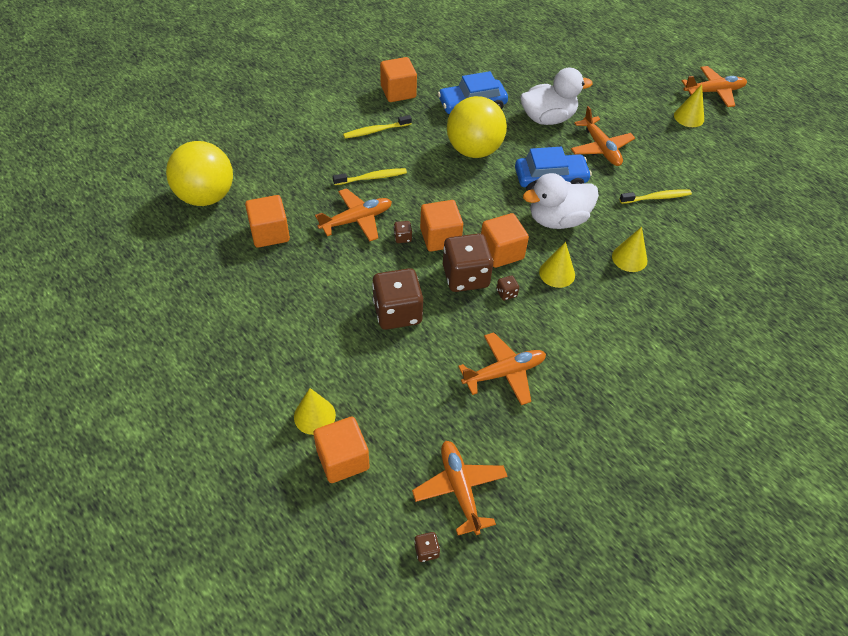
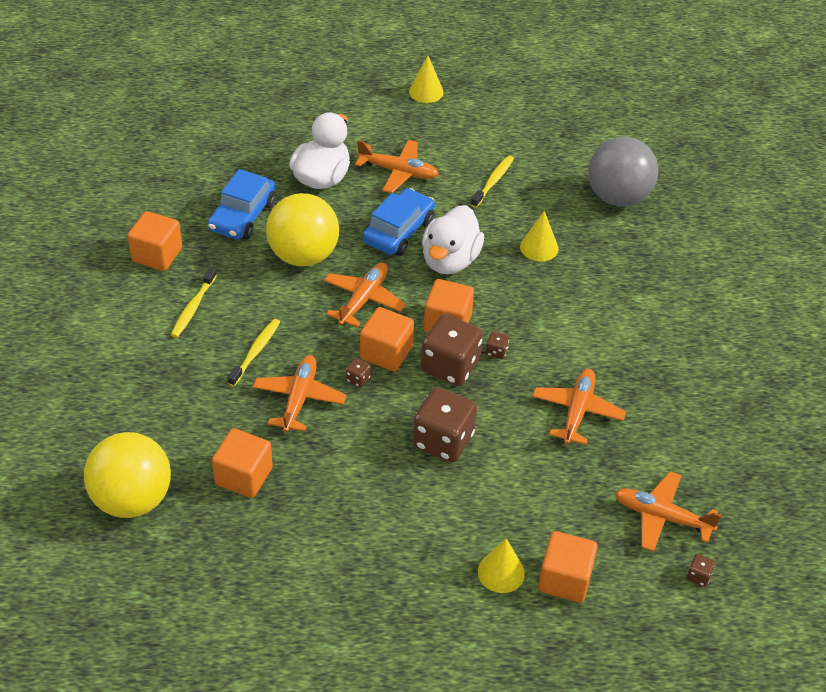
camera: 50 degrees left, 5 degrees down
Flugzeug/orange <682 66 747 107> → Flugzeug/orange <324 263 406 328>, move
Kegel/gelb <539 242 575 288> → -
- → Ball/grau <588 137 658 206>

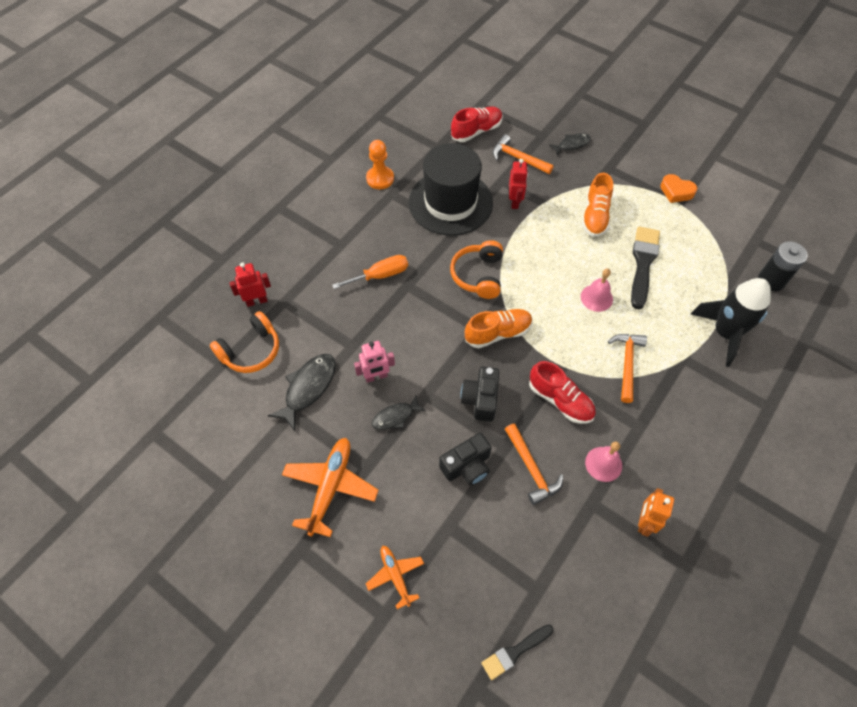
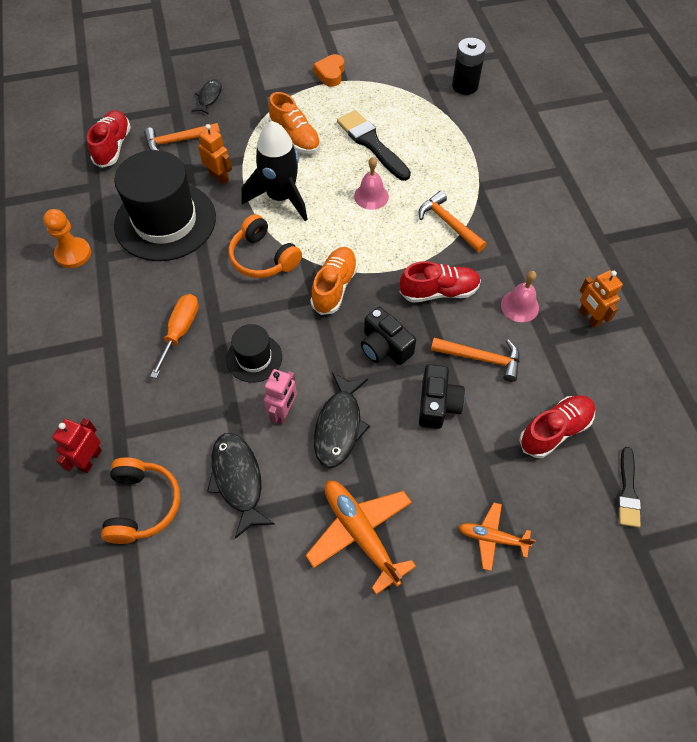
camera: 50 degrees left, 0 degrees up
Roboter/rot <509 159 528 209> → Roboter/orange <198 124 232 185>
Herz/orange <660 174 697 203> → Herz/orange <313 54 344 87>, 120 degrees clockwise
Rakete/schwarz <691 278 771 367> → Rakete/schwarz <242 121 308 221>, move
Fisch/schwarz <372 396 426 430> → Fisch/schwarz <314 372 370 468>, x1.61
- → Hut/schwarz <226 324 282 383>
- → Schuh/rot <519 395 595 458>

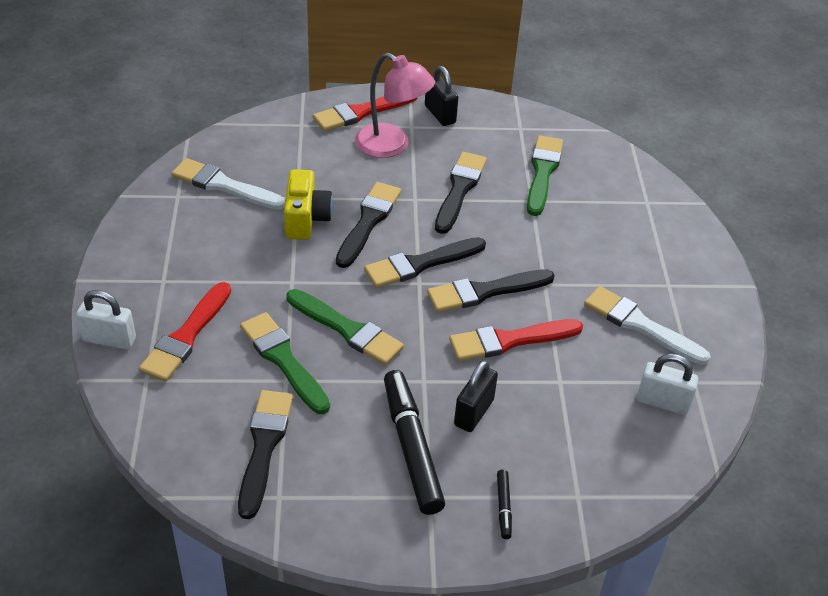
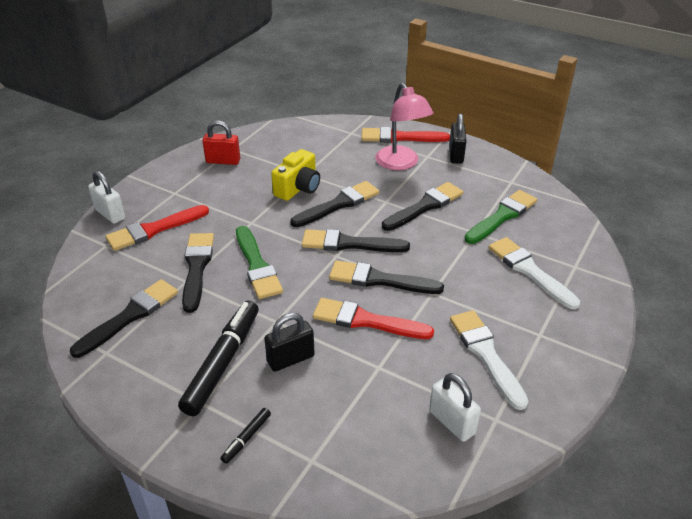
camera: 35 degrees right, 5 degrees down
Pinsel/weiß <171 158 285 210> → Pinsel/weiß <488 237 580 309>, move
Pinsel/grün <240 312 330 414> → Pinsel/schwarz <182 233 214 313>
- → Vorhängeschloss/rot <202 120 240 165>

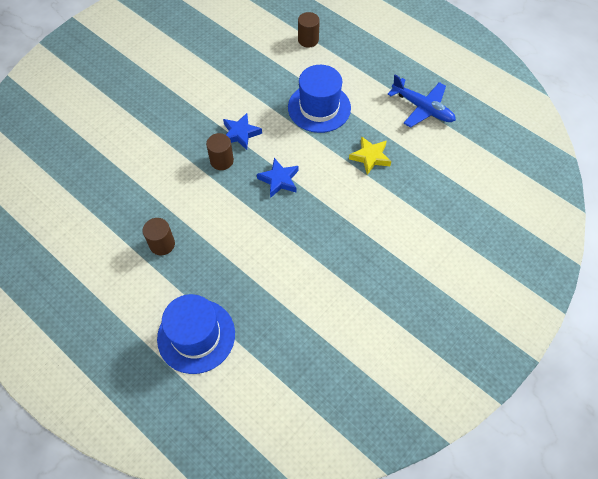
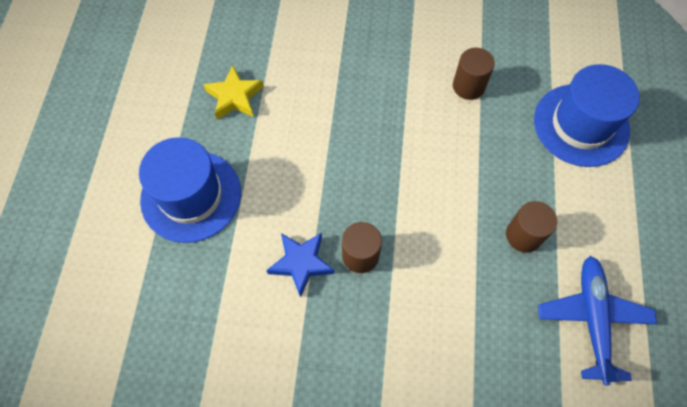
camera: 125 degrees left, 5 degrees up
Vollzylinder/braun <298 12 320 48> → Vollzylinder/braun <453 48 495 100>, move
Flugzeug/blau <387 75 456 128> → Flugzeug/blau <538 256 657 385>, move
Stern/blau <257 158 299 198> → -

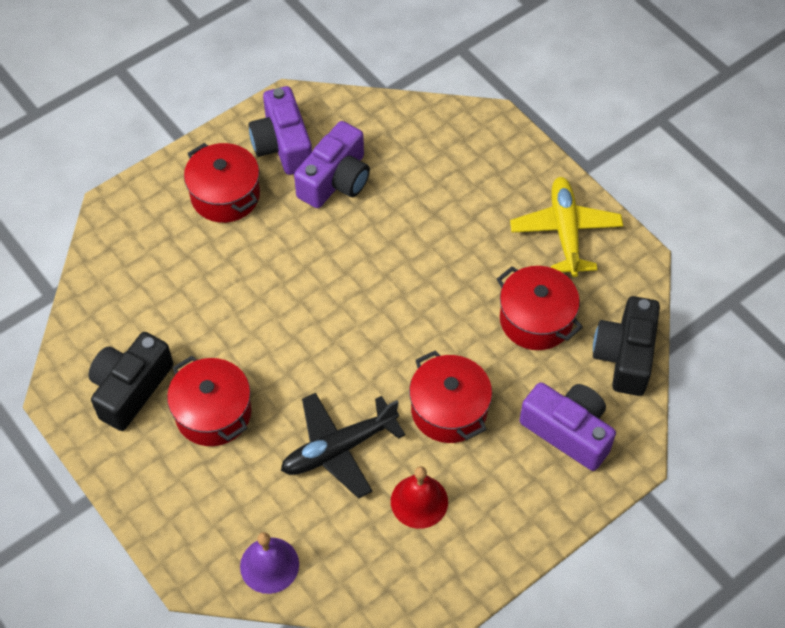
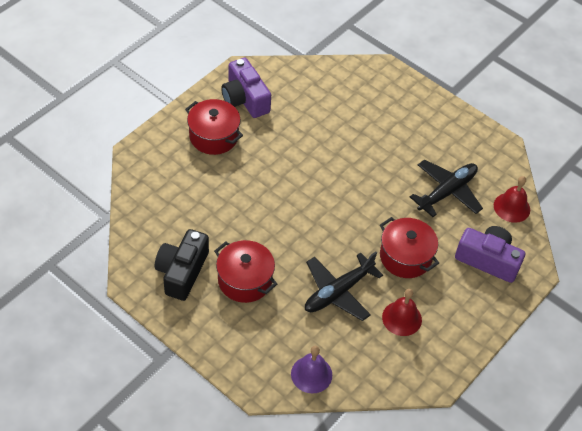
camera: 15 degrees left, 5 degrees down
Kamera/lila <294 121 370 208> → -
Flugzeug/gelb <510 177 623 277> → -
Kochtopf/rot <497 266 583 350> → Flugzeug/schwarz <410 159 483 217>
Kamera/schwarz <593 296 660 396> → Glocke/rot <494 176 530 223>

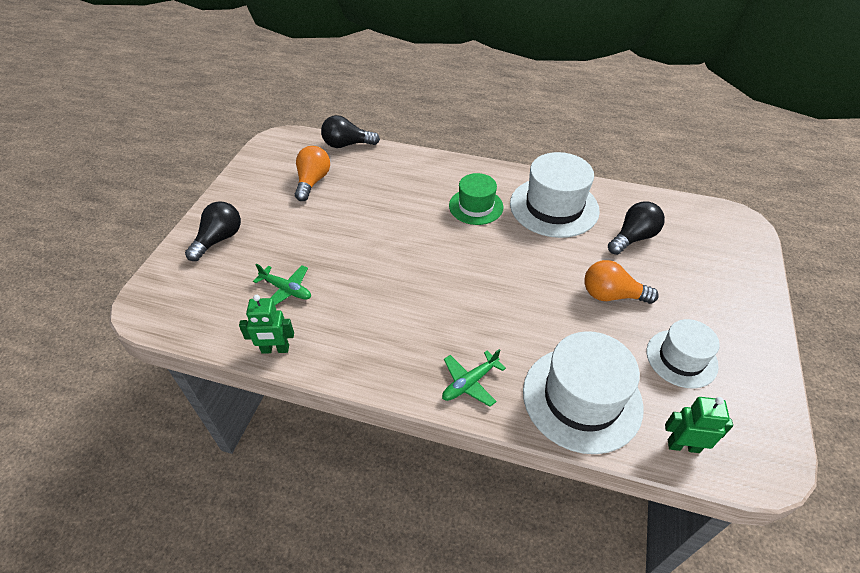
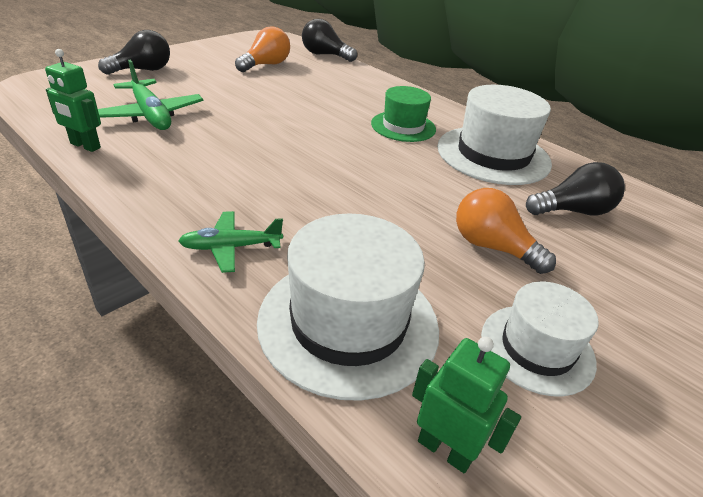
camera: 25 degrees right, 10 degrees down
Flugzeug/grün <253 264 311 305> → Flugzeug/grün <98 59 204 130>, x1.56

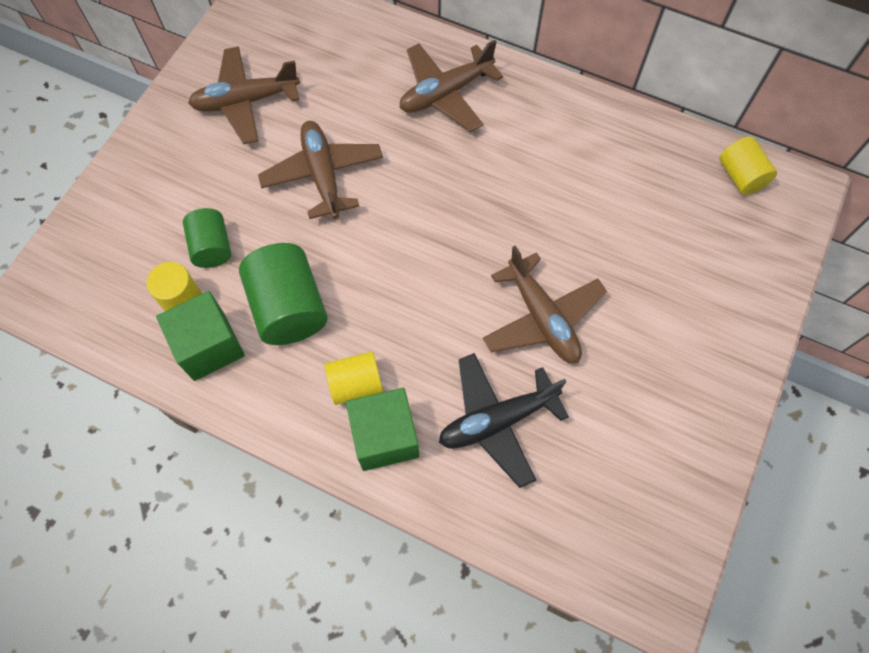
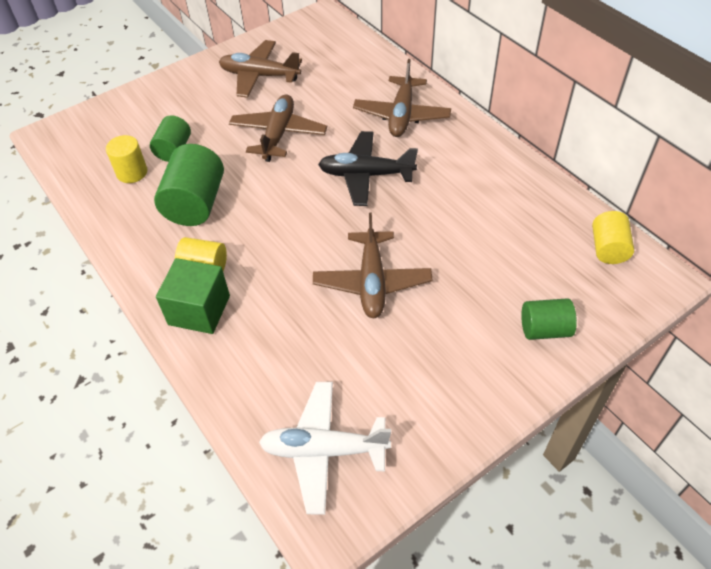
camera: 30 degrees right, 15 degrees down
Flugzeug/braun <400 40 503 132> → Flugzeug/braun <353 59 451 137>, 75 degrees counterclockwise
Kubus/grün <156 291 245 381> → -
Flugzeug/schwarz <439 353 569 488> → Flugzeug/schwarz <318 131 418 206>, move
- → Vollzylinder/grün <521 298 577 340>
- → Flugzeug/weiß <259 382 391 515>

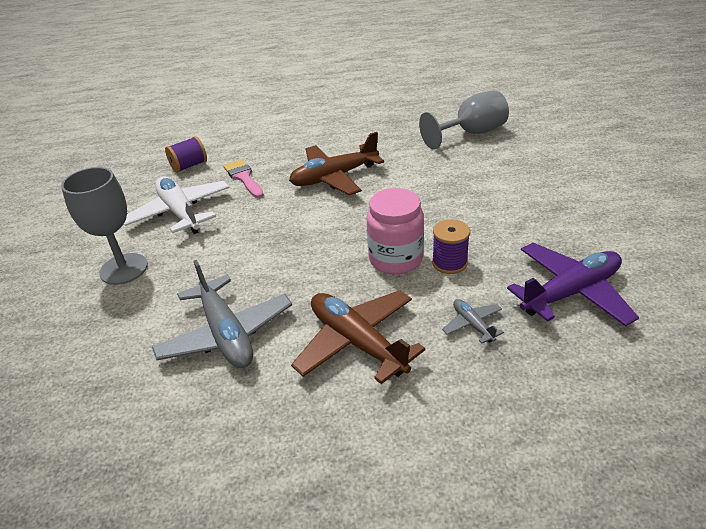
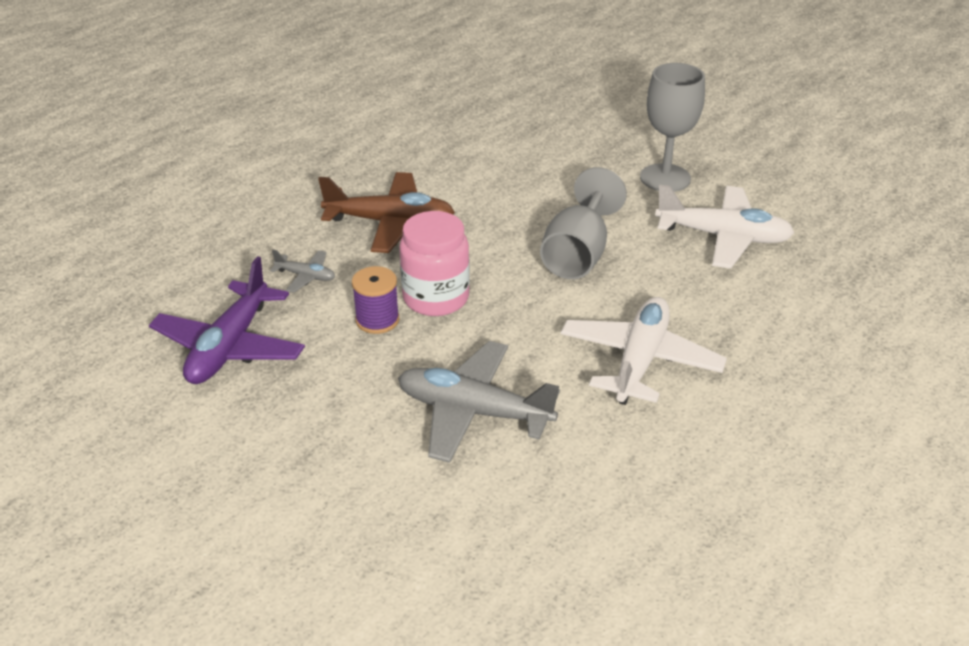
camera: 135 degrees right, 0 degrees up
Kelch/grau <419 90 509 149> → Kelch/grau <540 167 627 279>, move
Flugzeug/braun <289 132 384 195> → Flugzeug/weiß <561 297 727 405>
Garnrolle/lila <165 136 207 173> → -
Pinsel/rosa <223 159 264 198> → -
Flugzeug/grau <152 260 292 368> → Flugzeug/grau <398 341 560 463>, move

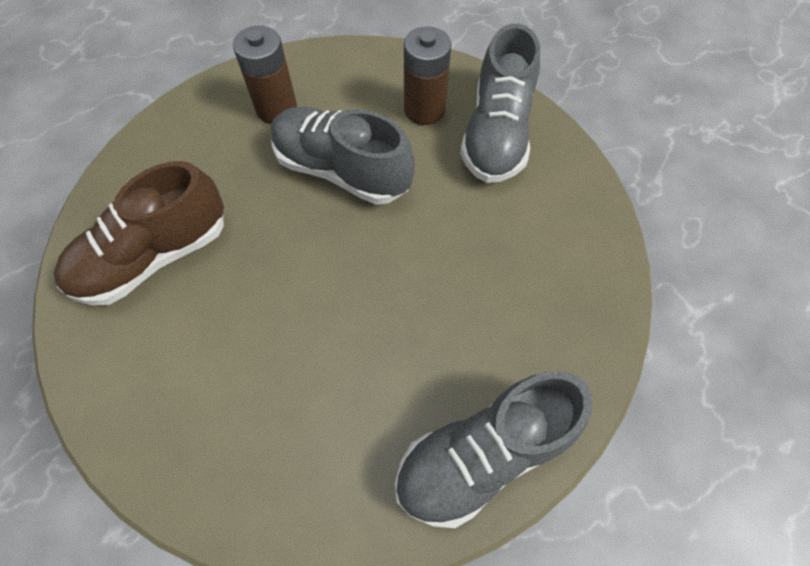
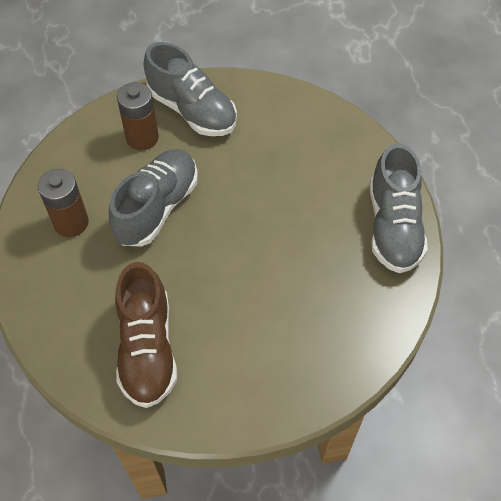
camera: 60 degrees left, 5 degrees down
Schuh/grau <271 107 415 205> → Schuh/grau <109 149 198 246>, 150 degrees clockwise

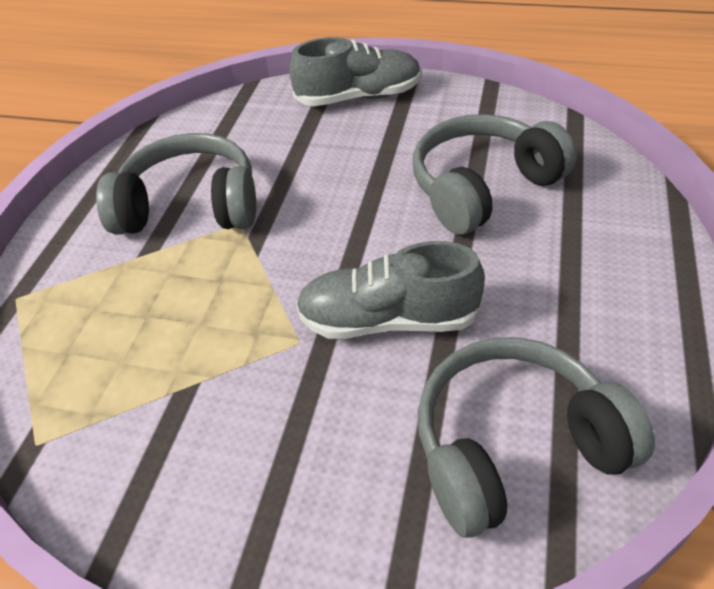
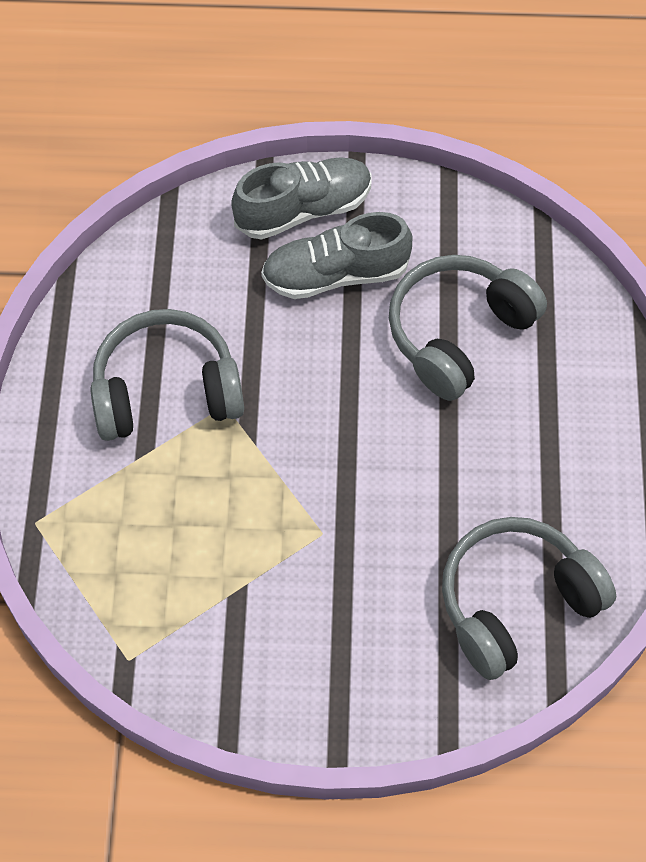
camera: 15 degrees left, 15 degrees up
Schuh/grau <296 241 485 339> → Schuh/grau <261 212 412 299>, move

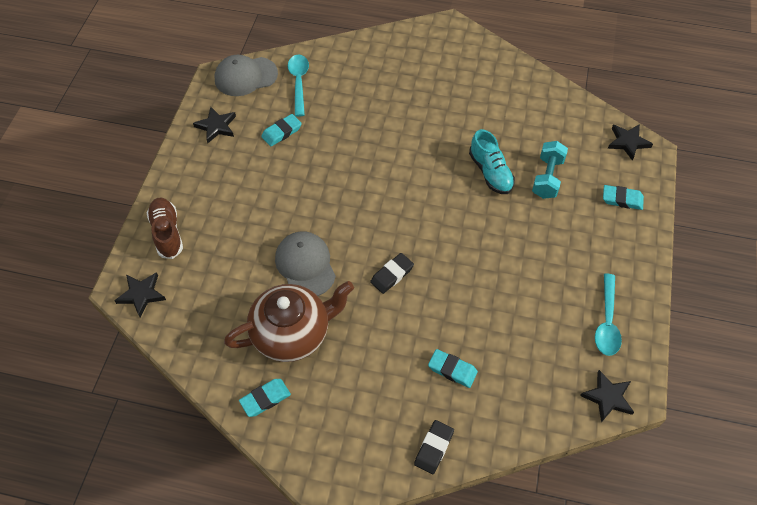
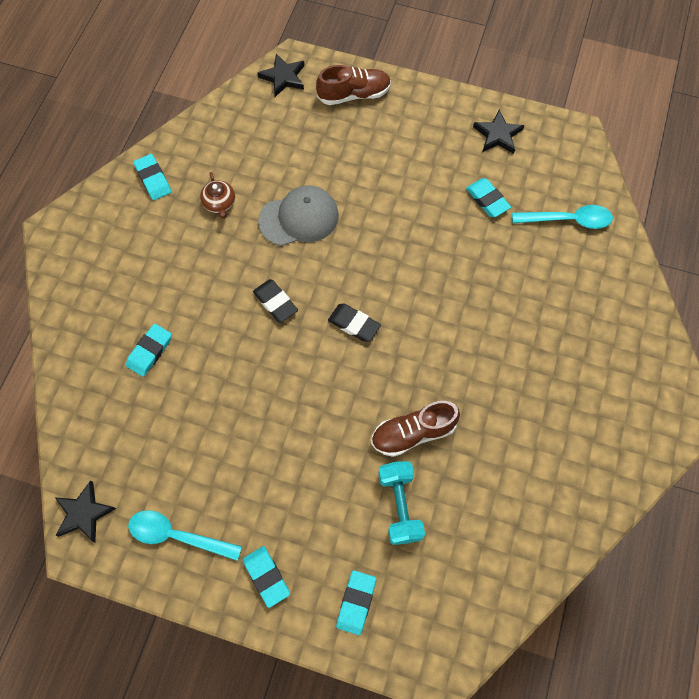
camera: 95 degrees right, 10 degrees up
Kappe/grau <214 55 278 96> → -
Stern/schwarz <608 124 653 161> → -
Schuh/türkis <469 129 515 194> → Schuh/braun <371 401 460 457>
Hantel/türkis <532 141 568 199> → Hantel/türkis <379 461 425 545>, 60 degrees clockwise
Teekanne/braun <224 281 354 362> → Teekanne/braun <200 172 235 219>, x0.42
Radiergummi/schwarz <414 420 454 474> → Radiergummi/schwarz <328 304 381 342>, move
- → Radiergummi/türkis <243 546 290 608>

